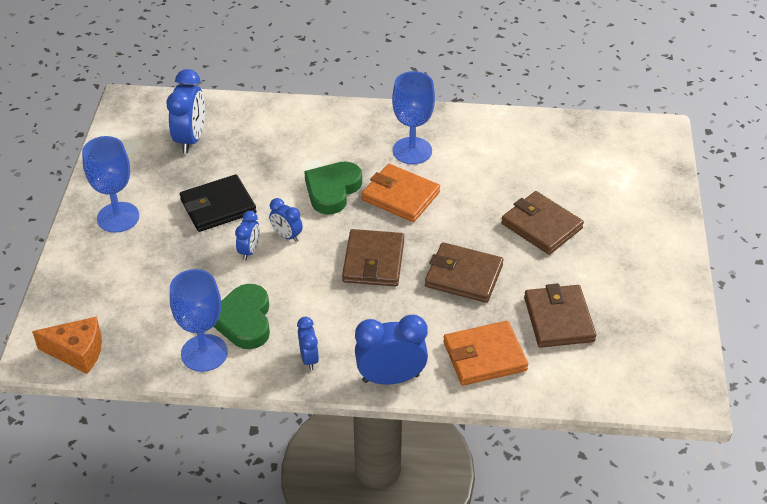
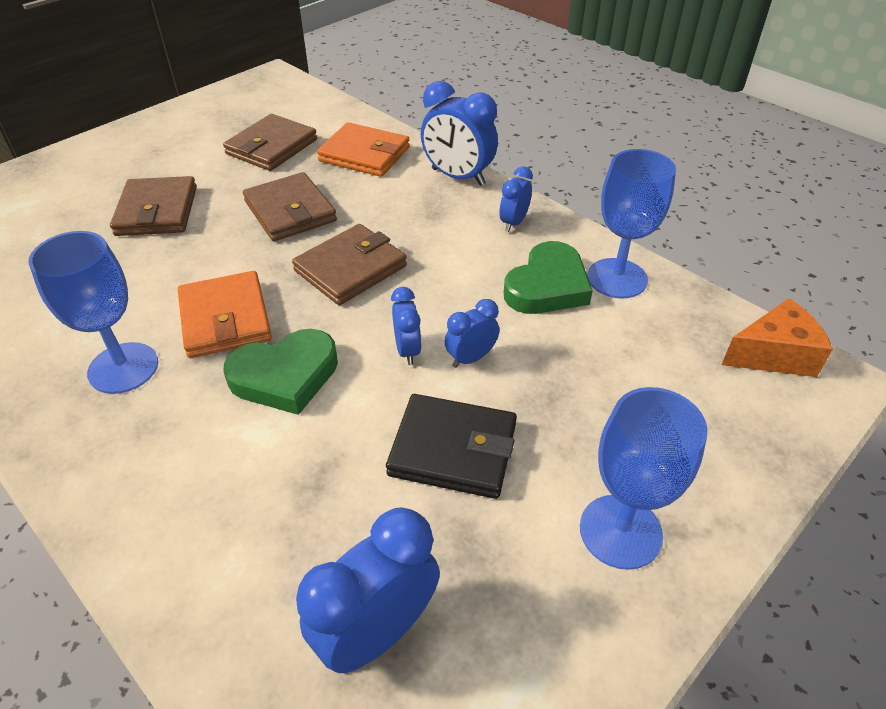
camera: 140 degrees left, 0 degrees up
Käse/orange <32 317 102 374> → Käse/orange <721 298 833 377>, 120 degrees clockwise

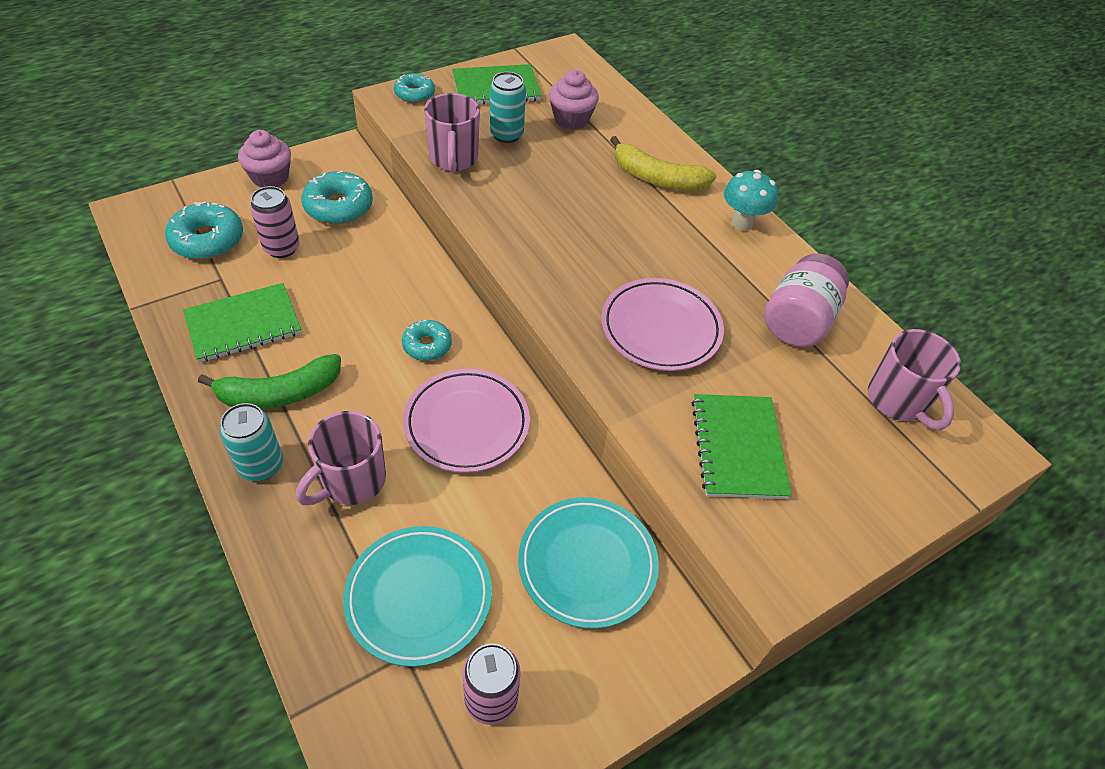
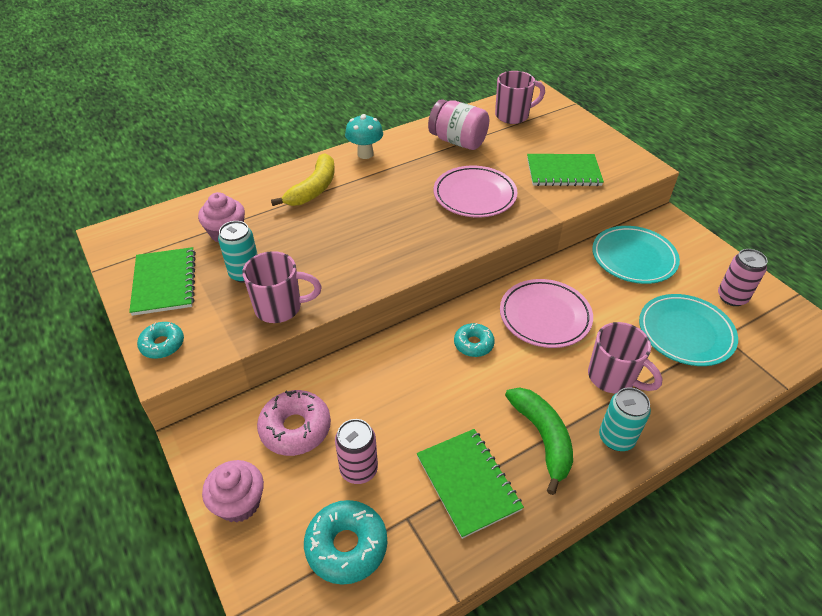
camera: 85 degrees left, 5 degrees down
Donut/türkis <301 171 373 224> → Donut/rosa <257 390 331 456>

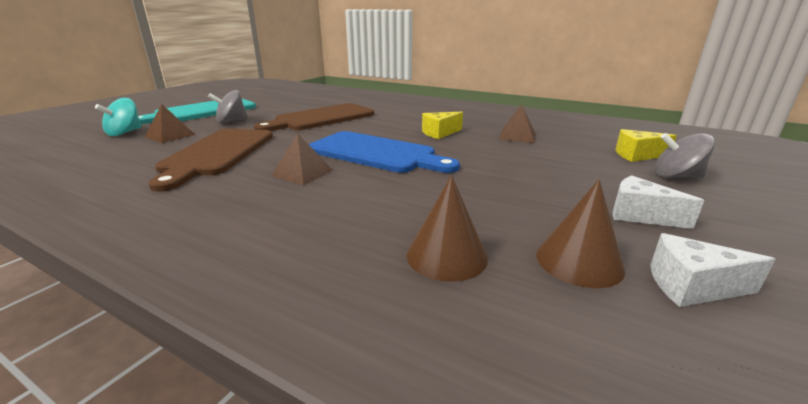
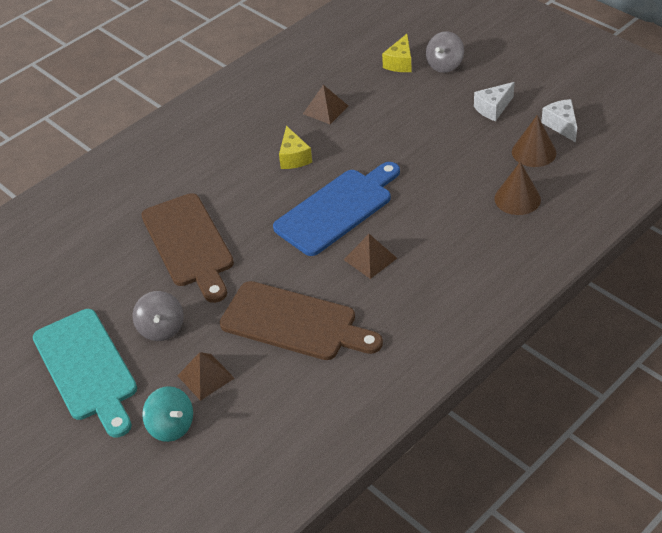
camera: 70 degrees left, 20 degrees up
Käse/weiß <650 233 776 307> → Käse/weiß <541 99 577 142>, 135 degrees clockwise

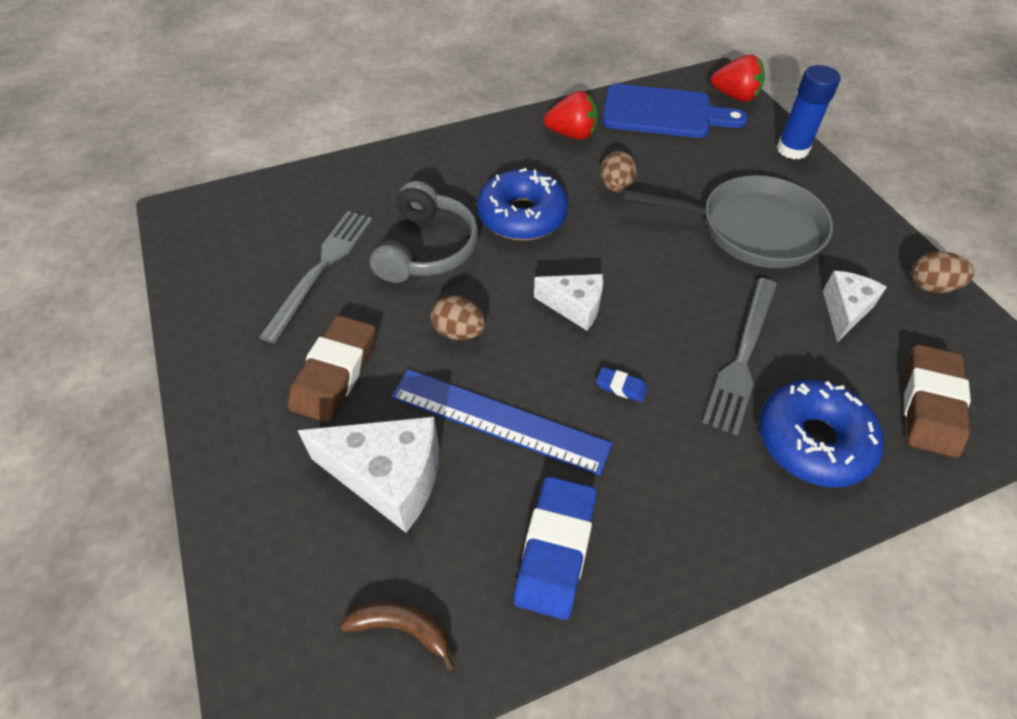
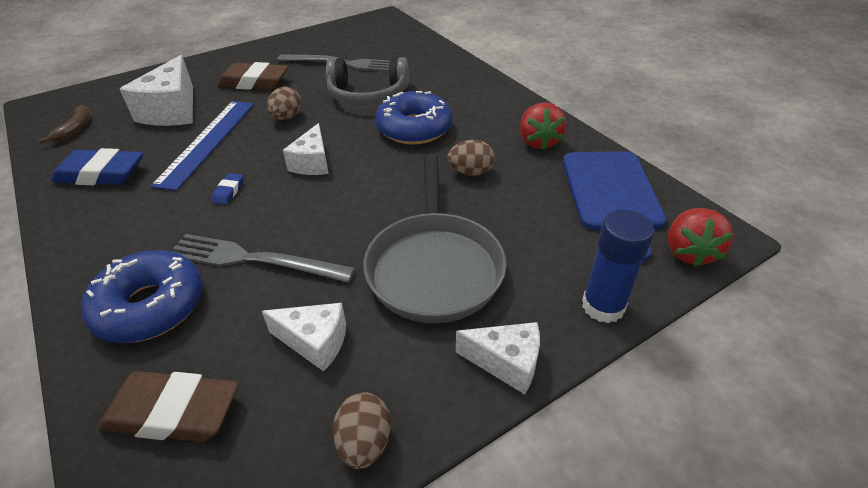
camera: 80 degrees right, 10 degrees down
- → Käse/weiß <456 322 540 394>

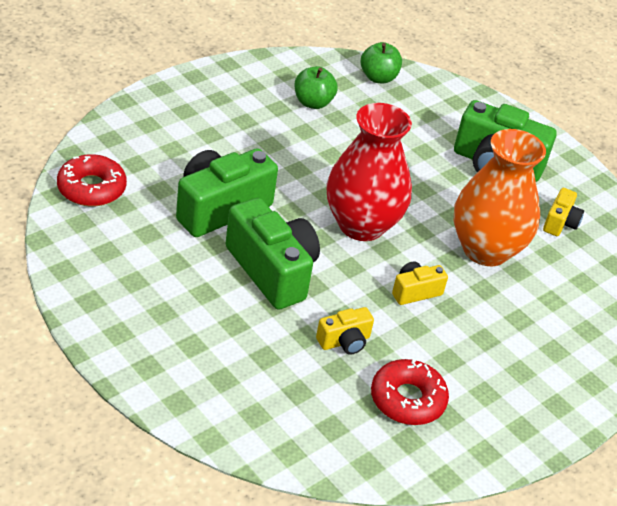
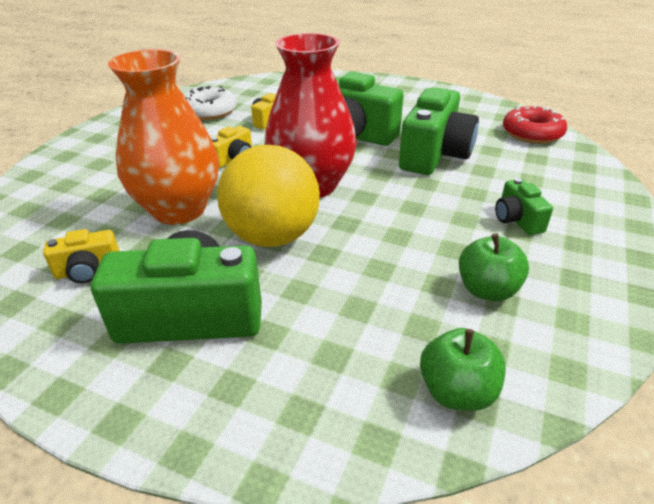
camera: 160 degrees right, 5 degrees down
Kamera/gelb <543 188 584 236> → Kamera/gelb <43 229 120 284>, 105 degrees counterclockwise
Donut/rot <371 359 449 425> → Donut/weiß <184 86 237 120>
- → Ball/gelb <217 145 320 247>
- → Kamera/grün <495 178 553 235>

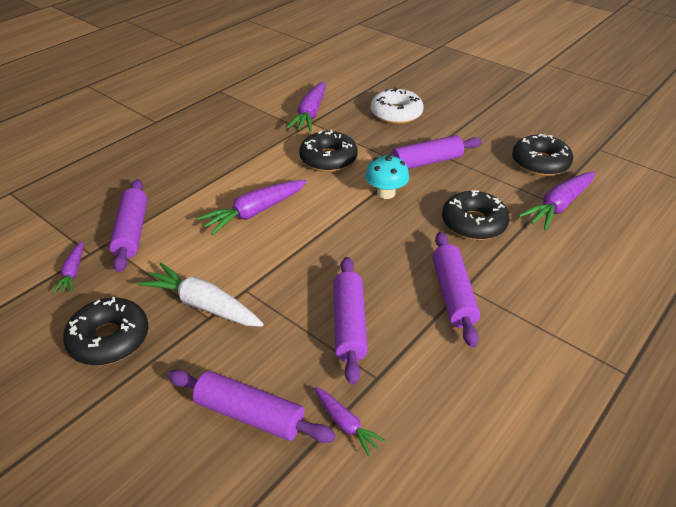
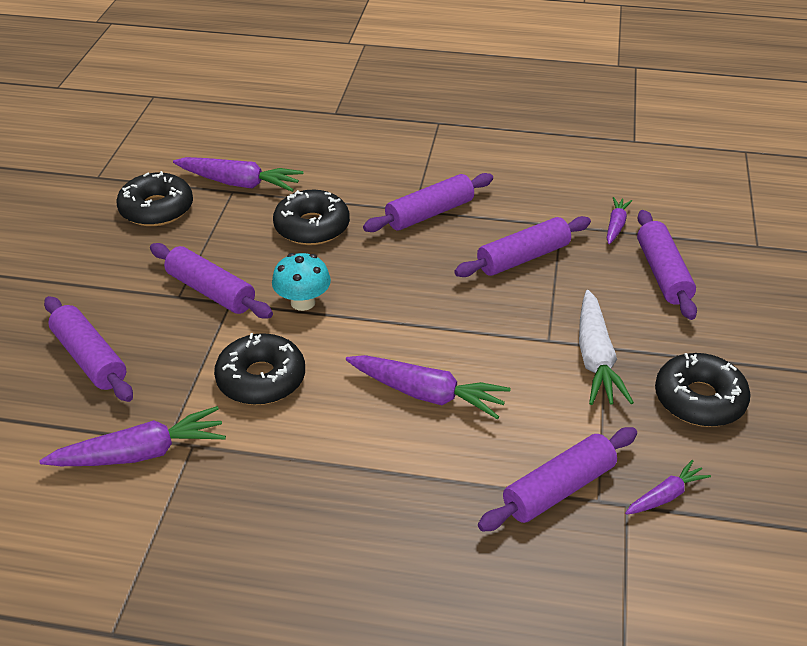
camera: 120 degrees left, 0 degrees up
Donut/weiß <371 87 424 124> → Nudelholz/lila <44 296 133 402>

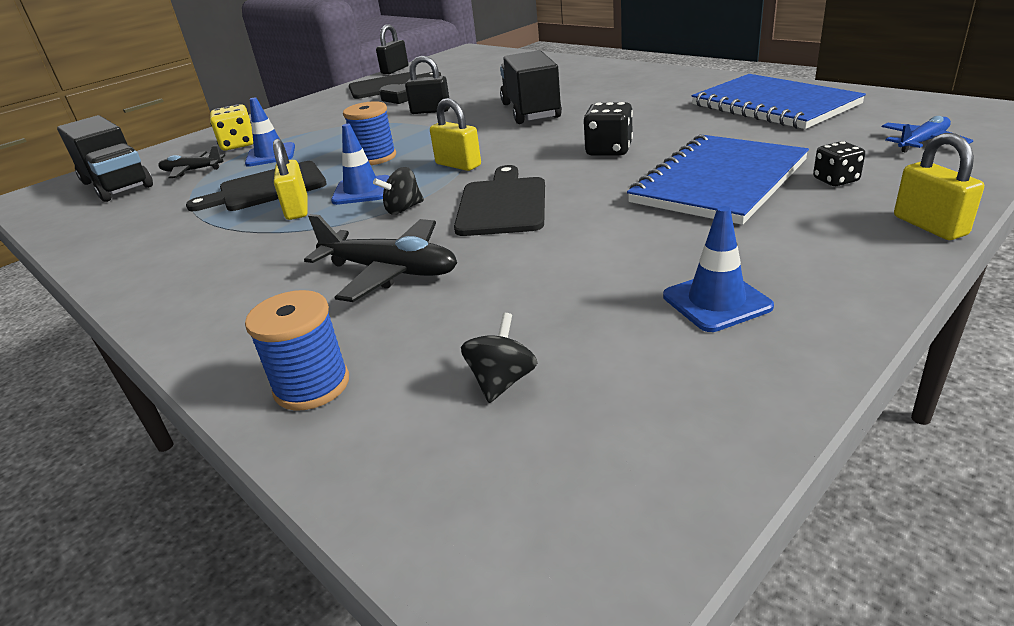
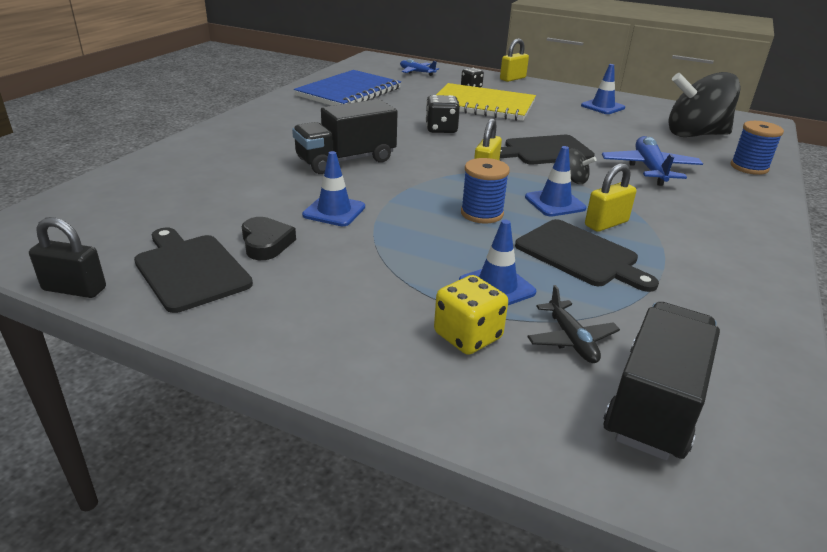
camera: 115 degrees left, 0 degrees up
Vorhängeschloss/schwarz <405 56 450 114> → Leitkegel/blau <302 151 365 226>
Notizbuch/blau <627 135 809 225> → Notizbuch/gelb <436 83 536 121>
Flugzeug/schwarz <304 214 457 302> → Flugzeug/blau <602 136 703 186>
Kreisel/schwarz <461 313 538 403> → Kreisel/schwarz <668 72 741 137>, x2.40

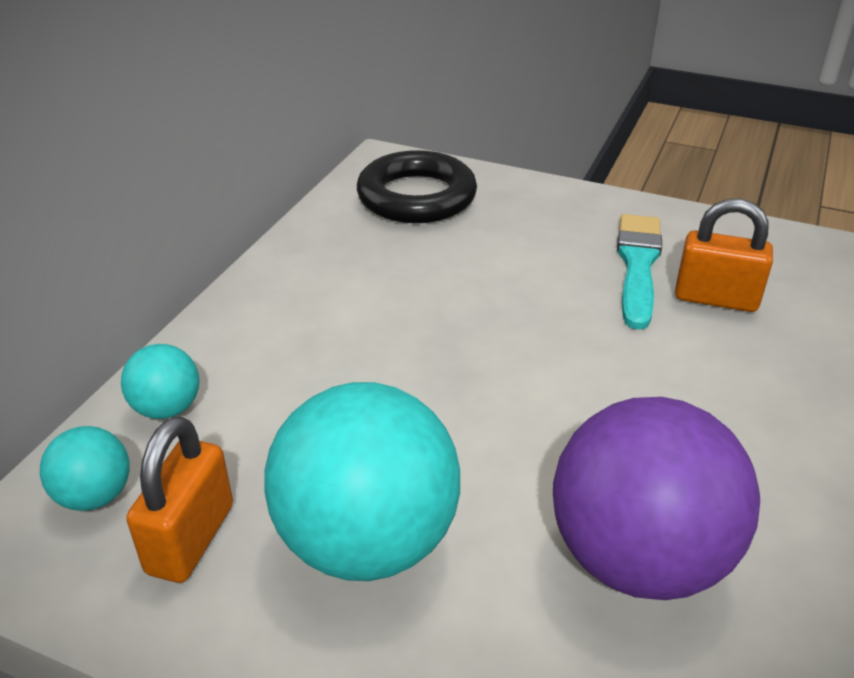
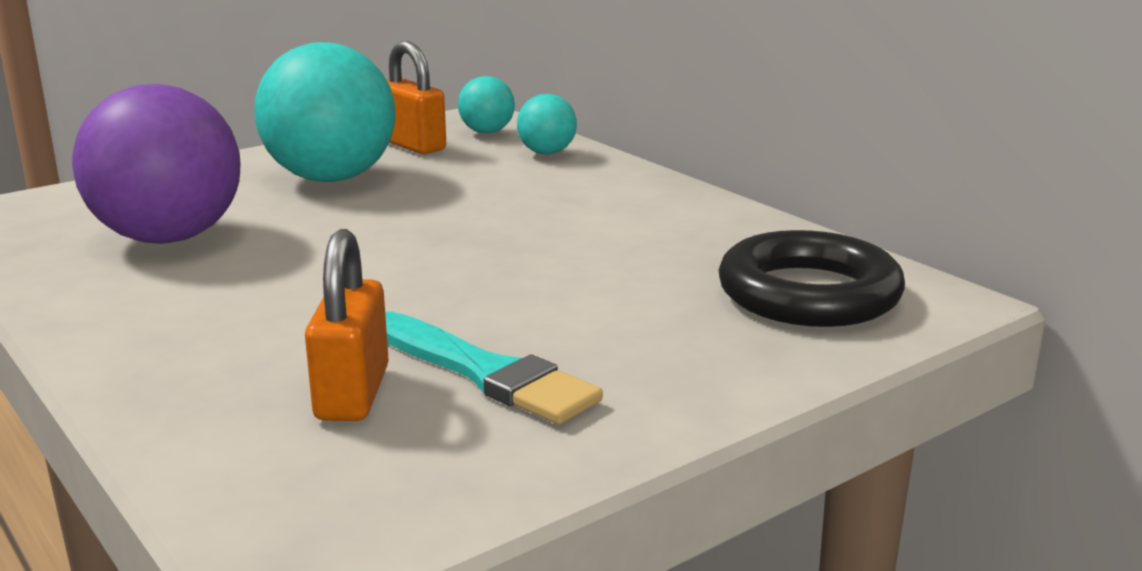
camera: 120 degrees right, 15 degrees down
Vorhängeschloss/orange <675 199 773 312> → Vorhängeschloss/orange <305 229 389 421>, 45 degrees counterclockwise

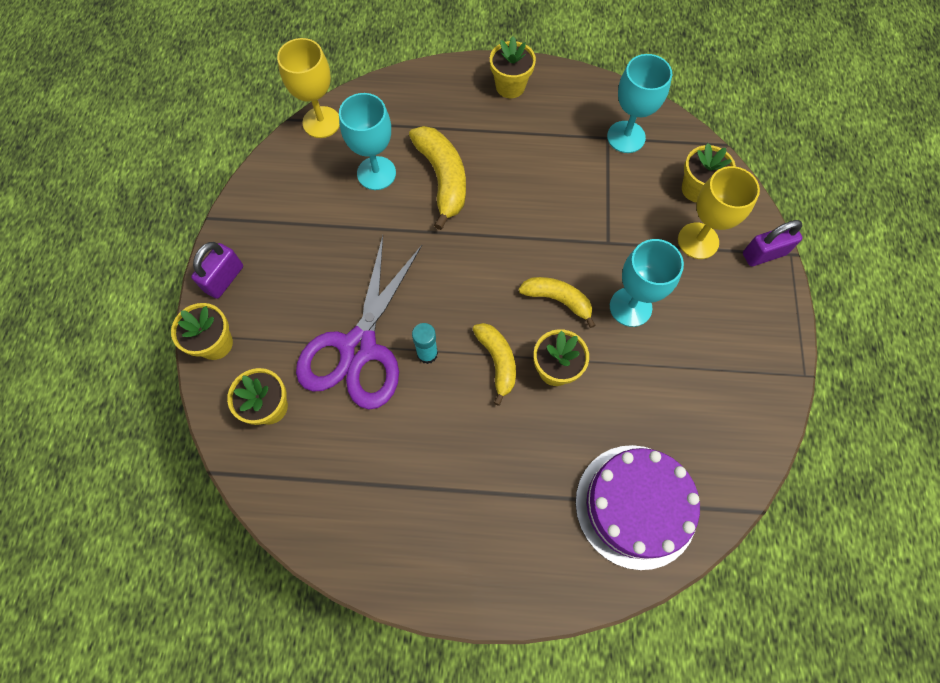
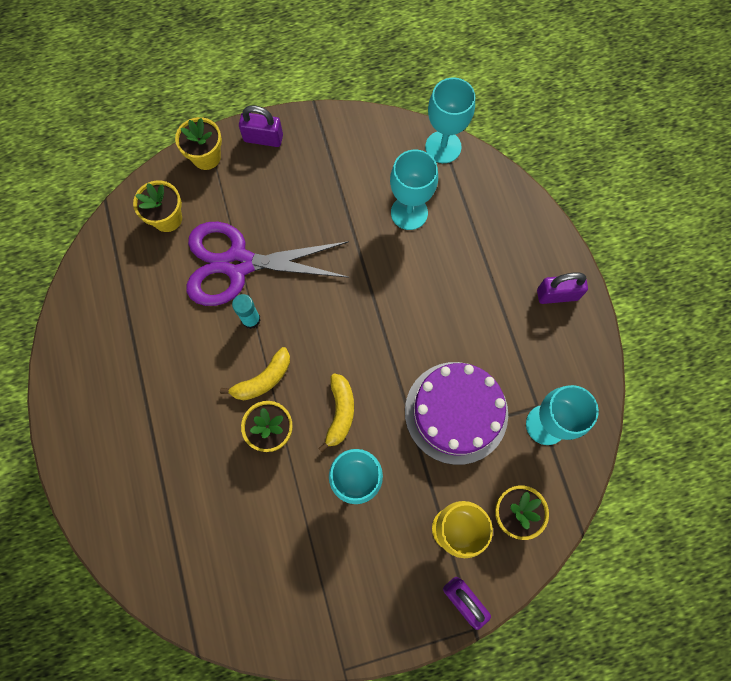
camera: 70 degrees right, 5 degrees up
Blumentopf/gelb <490 37 536 98> → Vorhängeschloss/lila <537 272 588 304>
Kelch/gelb <277 38 340 138> → Kelch/türkis <425 77 475 163>
Banane/gelb <409 126 466 230> → -
Kuchen/lila <576 445 700 570> → Kuchen/lila <405 362 508 465>, move

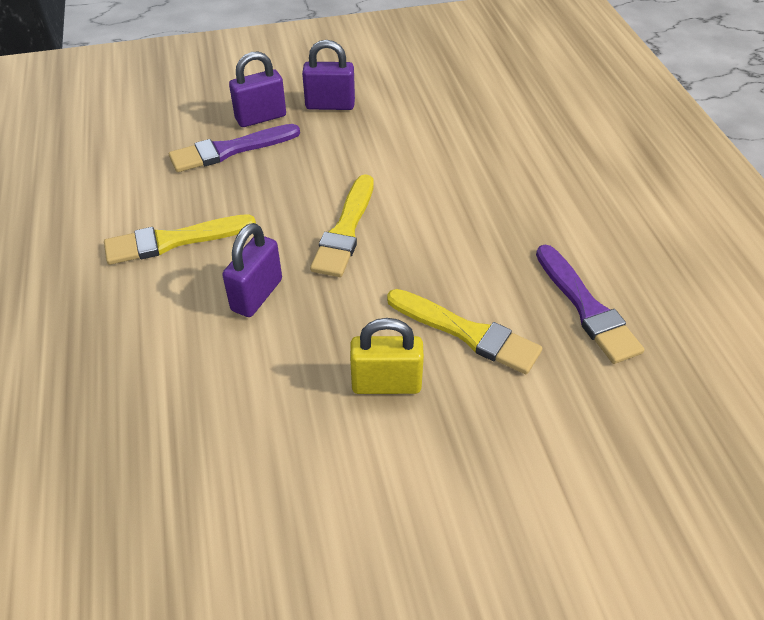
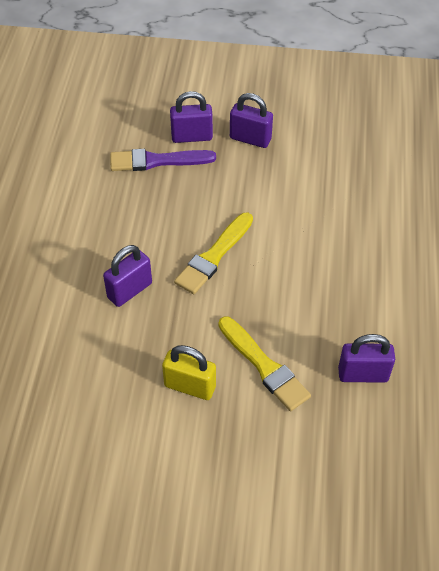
camera: 20 degrees right, 5 degrees up
Pinsel/gelb <104 214 256 265> → -
Pinsel/lila <536 245 644 364> → Vorhängeschloss/lila <338 334 395 383>

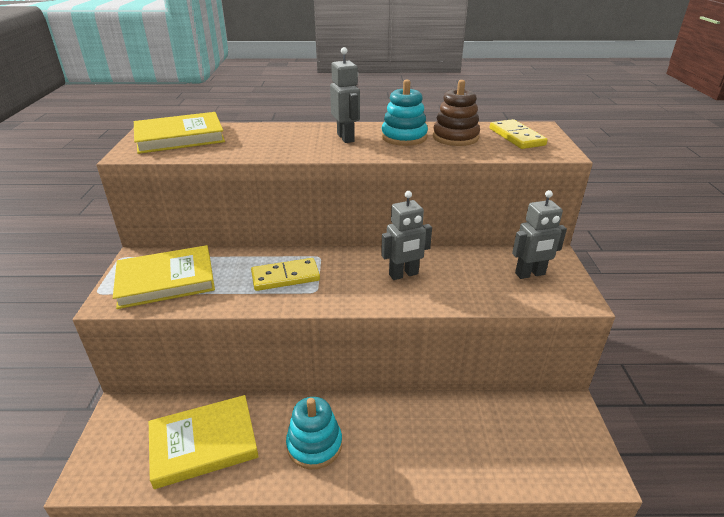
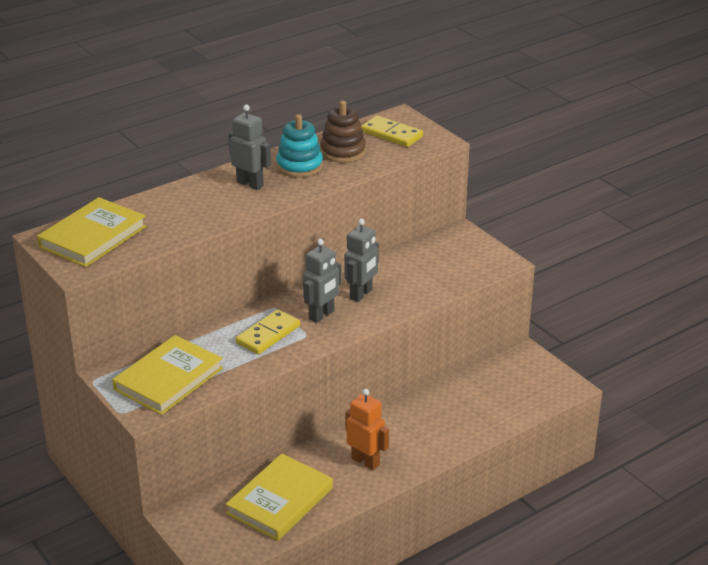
camera: 35 degrees left, 0 degrees up
Roboter/grau <512 190 567 279> → Roboter/grau <303 239 341 323>, move
Stapelspielzeug/türkis <286 397 342 469> → Roboter/orange <345 389 389 470>

